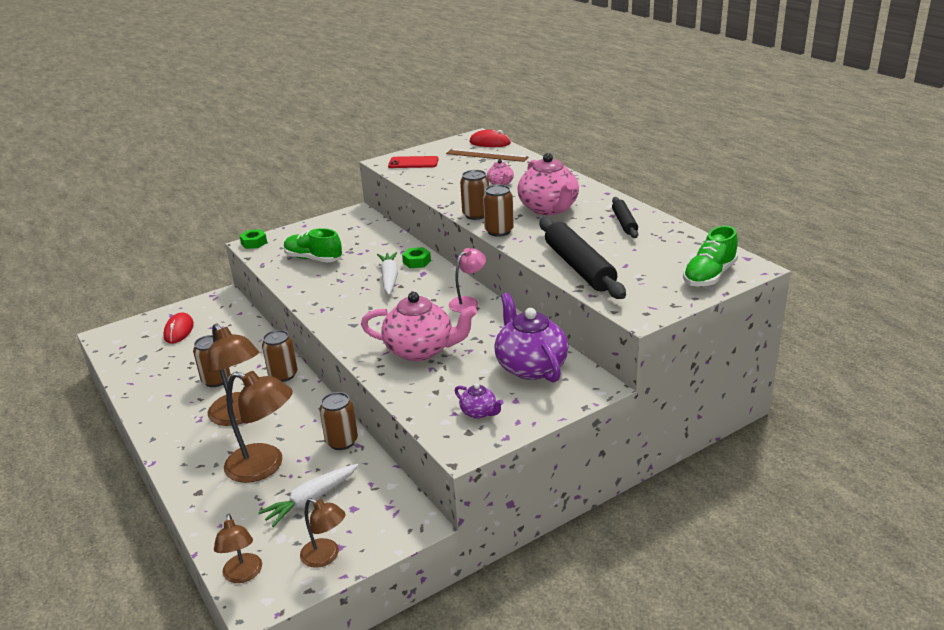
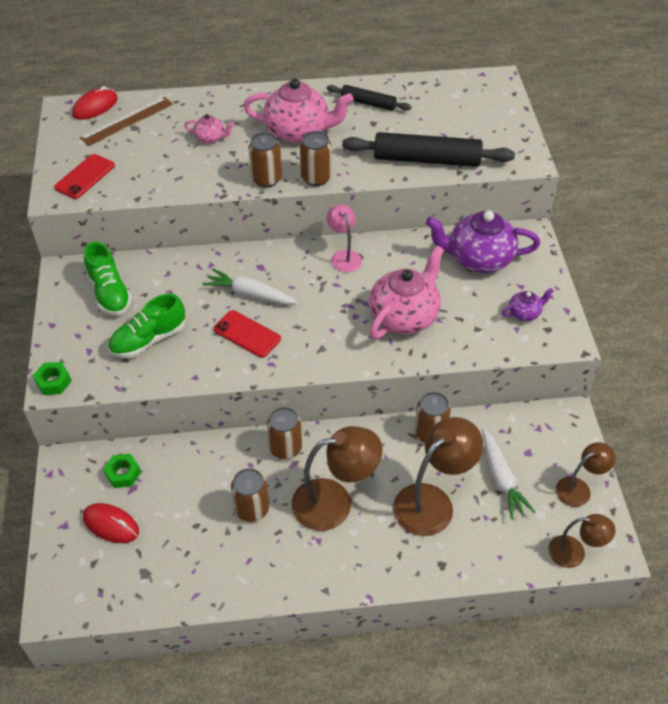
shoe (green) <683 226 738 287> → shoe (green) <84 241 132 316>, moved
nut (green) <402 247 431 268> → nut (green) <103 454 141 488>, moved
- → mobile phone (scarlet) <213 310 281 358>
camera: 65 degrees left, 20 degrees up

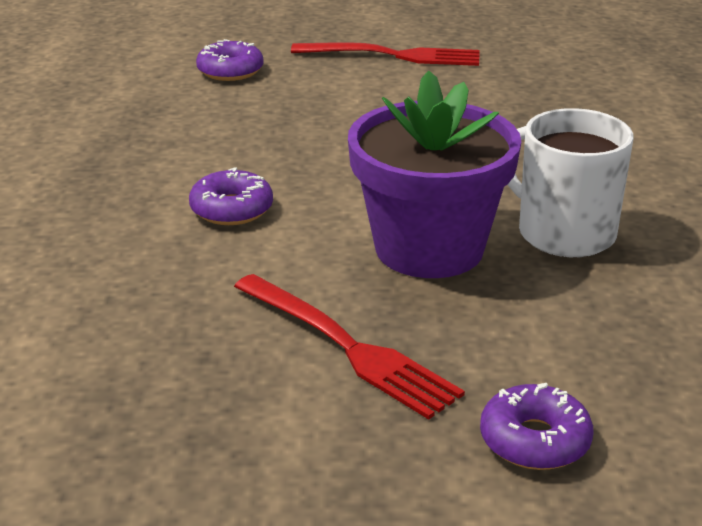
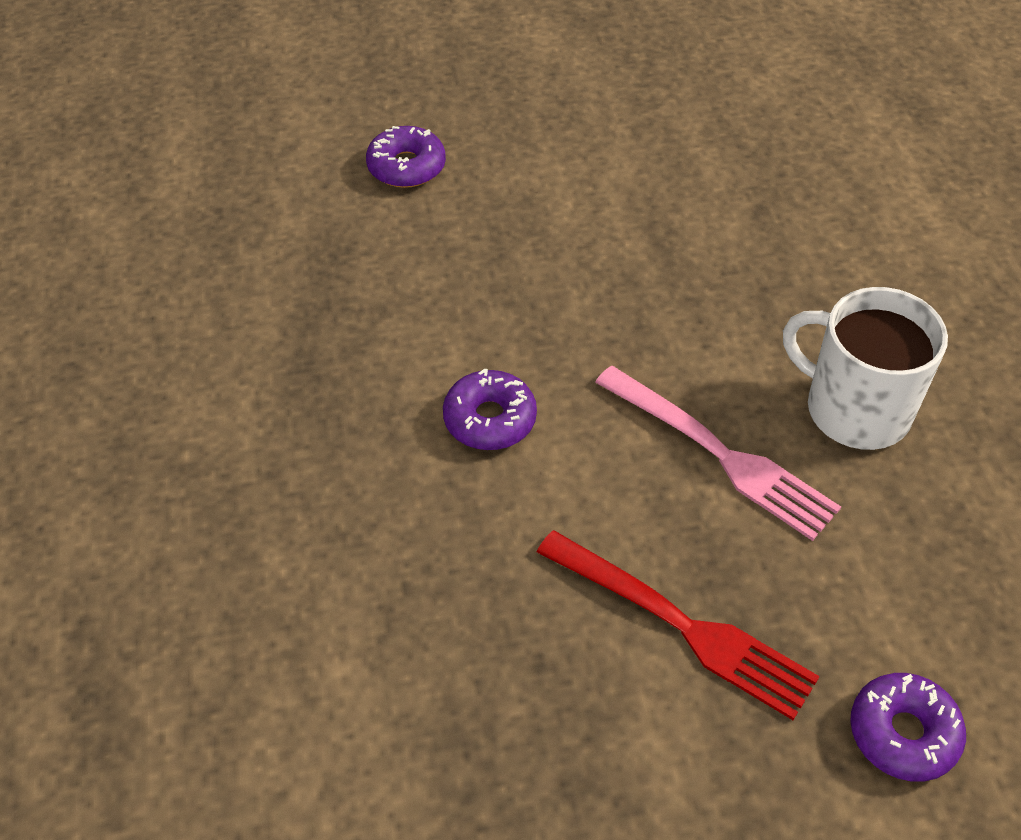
table fork (scarlet) <291 42 480 66> → -
potted plant (royal purple) <348 71 521 278> → table fork (rose-pink) <595 366 841 541>
camera: 10 degrees left, 20 degrees up

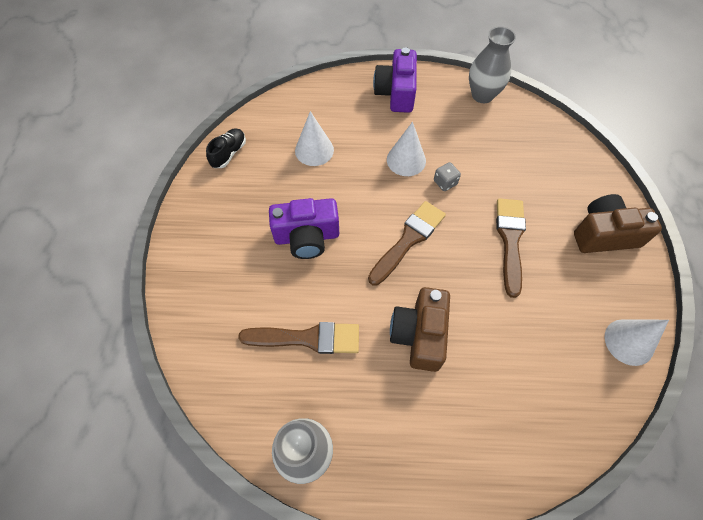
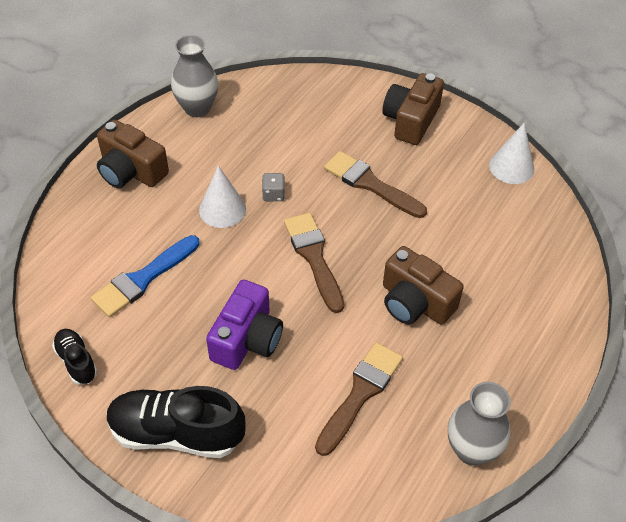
camera (royal purple) <373 47 417 113> → camera (russet) <97 120 169 188>
solid cone (pure white) <295 111 334 166> → paint brush (blue) <91 235 200 317>
- → shoe (jet-black) <107 386 246 458>
camera: 60 degrees left, 10 degrees down

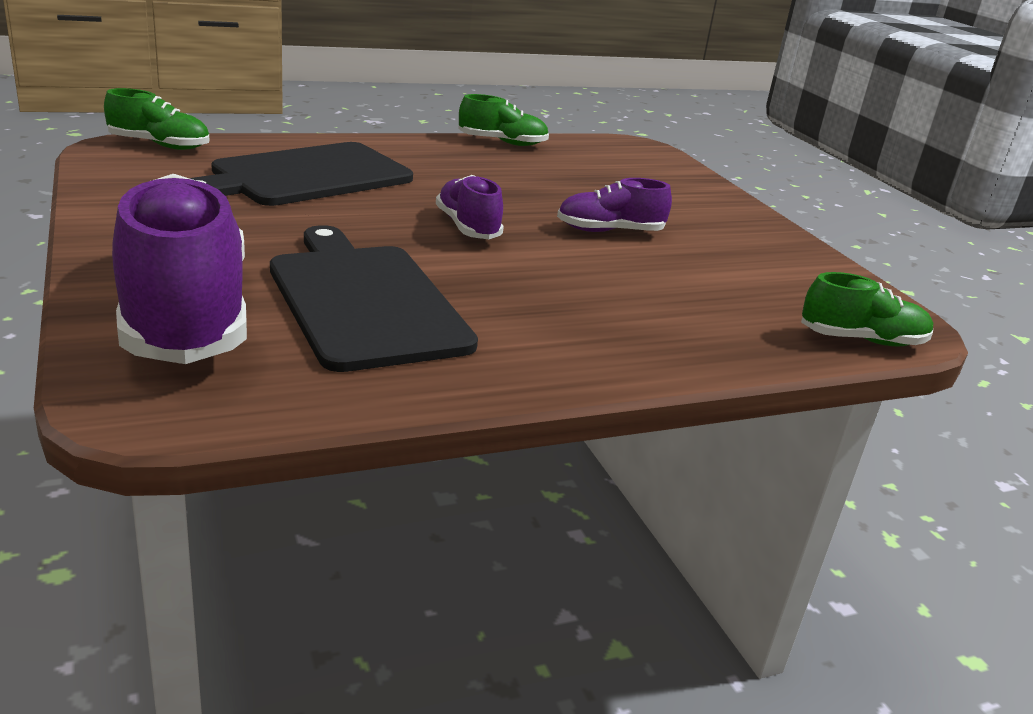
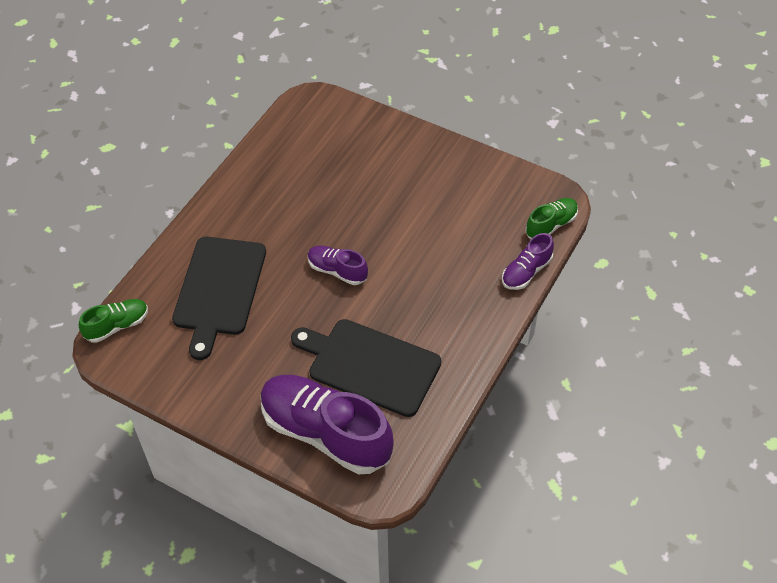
shoe (green) <458 94 549 146> → -
shoe (royal purple) <557 178 672 232> → shoe (royal purple) <502 233 554 290>, moved
camera: 35 degrees left, 25 degrees up

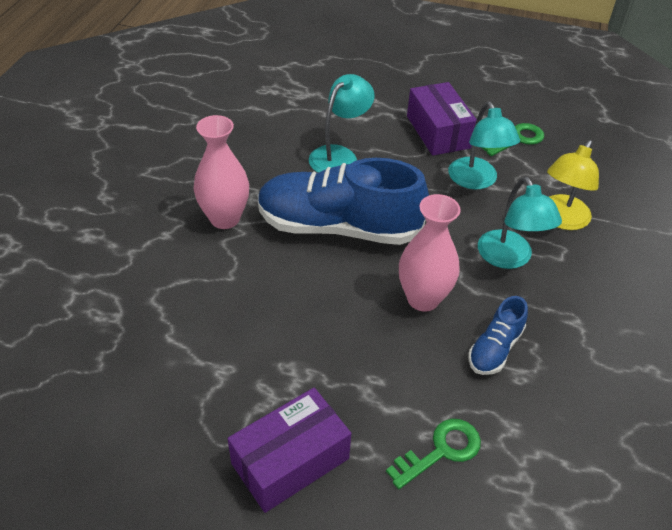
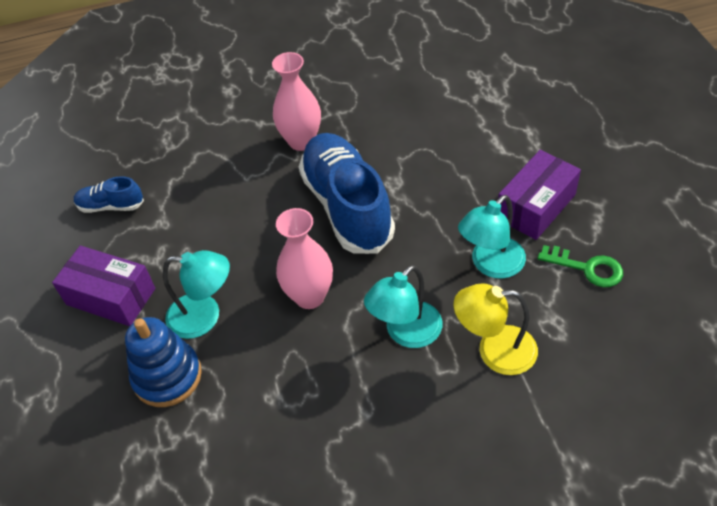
desk lamp (turquoise) <309 74 375 173> → desk lamp (turquoise) <163 250 230 339>, moved
shoe (blue) <468 296 528 375> → shoe (blue) <74 176 144 213>, moved
door key (green) <386 419 481 489> → ring stacker (blue) <125 317 202 407>
camera: 65 degrees right, 5 degrees up

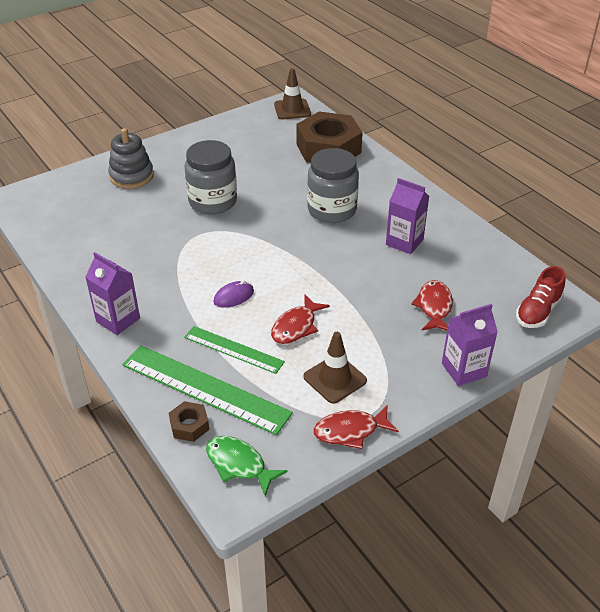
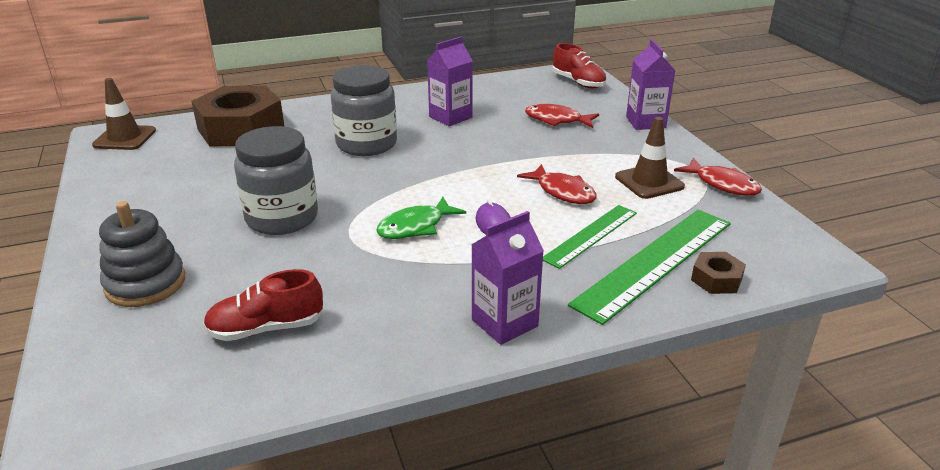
toy fish (scarlet) <314 406 399 449> → toy fish (scarlet) <674 158 762 196>, 45 degrees counterclockwise
toy fish (green) <206 436 287 496> → toy fish (green) <376 197 466 239>, moved
- → shoe (scarlet) <203 269 323 341>
camera: 75 degrees left, 10 degrees down

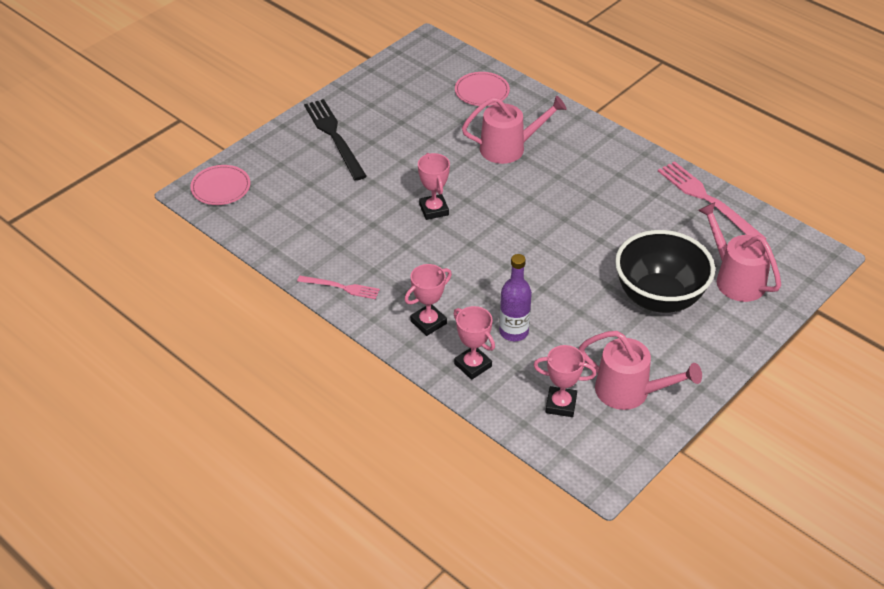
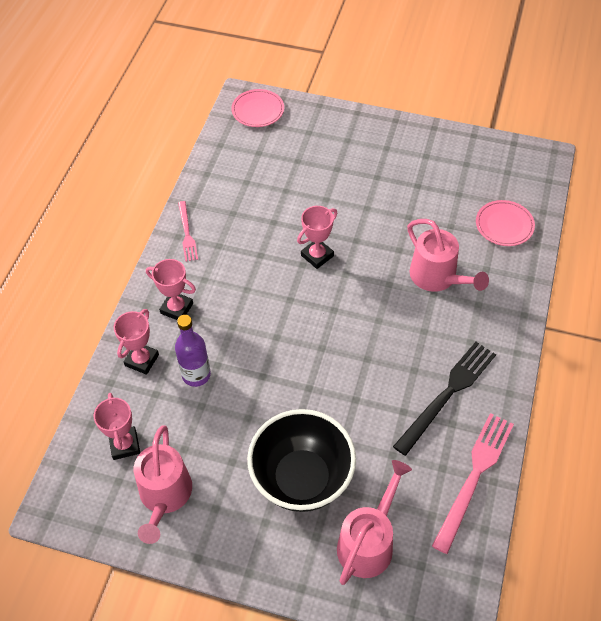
table fork (jet-black) <304 99 367 181> → table fork (jet-black) <393 342 496 456>, moved
camera: 65 degrees right, 10 degrees up

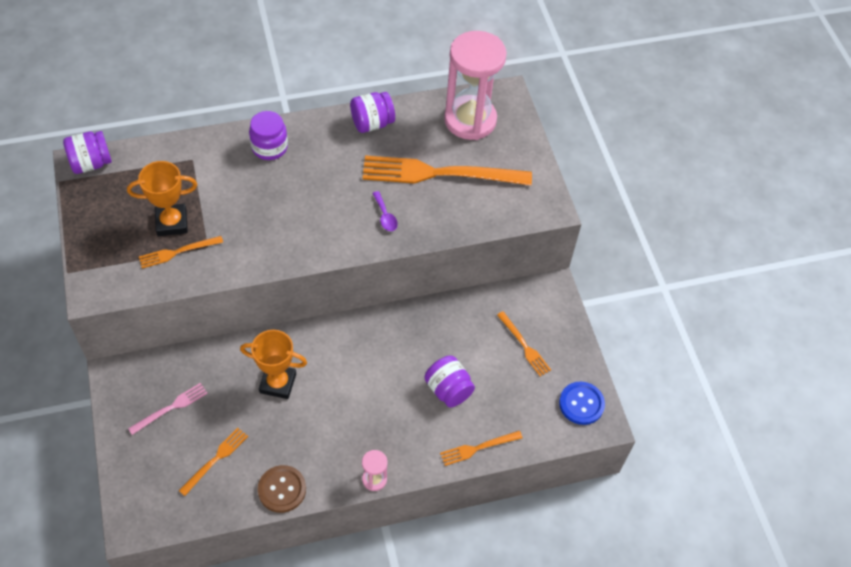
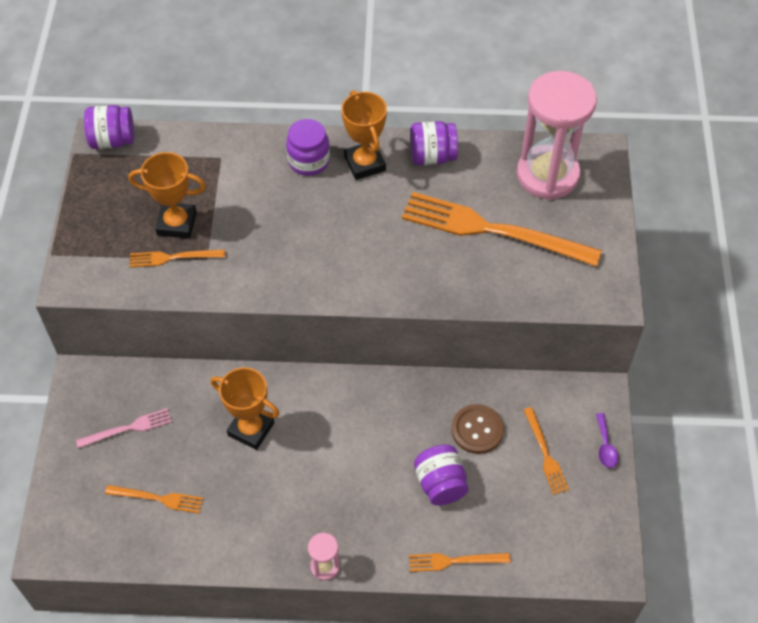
spoon (royal purple) <372 191 398 231> → spoon (royal purple) <596 413 619 468>, moved
sewing button (blue) <559 382 605 425> → -
table fork (bright orange) <179 428 248 496> → table fork (bright orange) <105 485 203 514>, 45 degrees clockwise
sewing button (russet) <258 465 306 513> → sewing button (russet) <451 404 504 454>, moved
- → prize cup (bright orange) <341 90 387 180>
camera: 20 degrees right, 0 degrees up

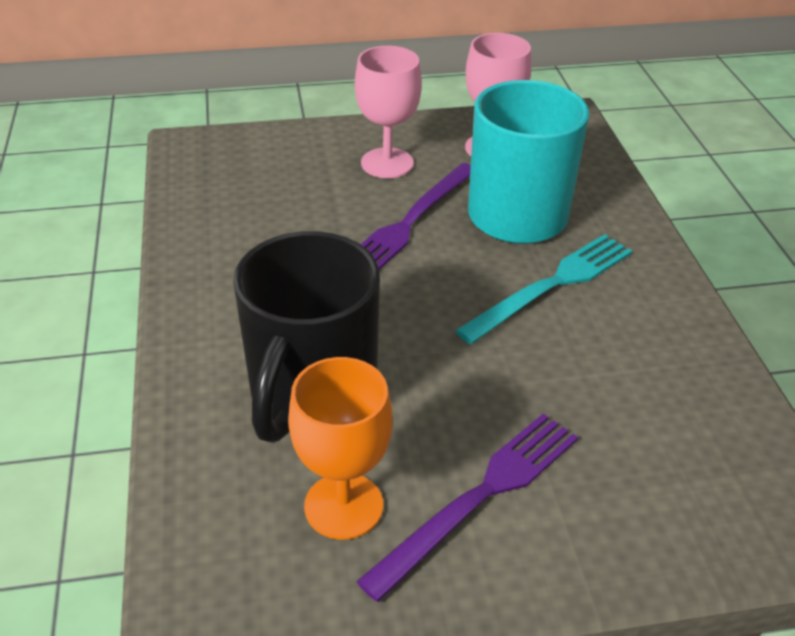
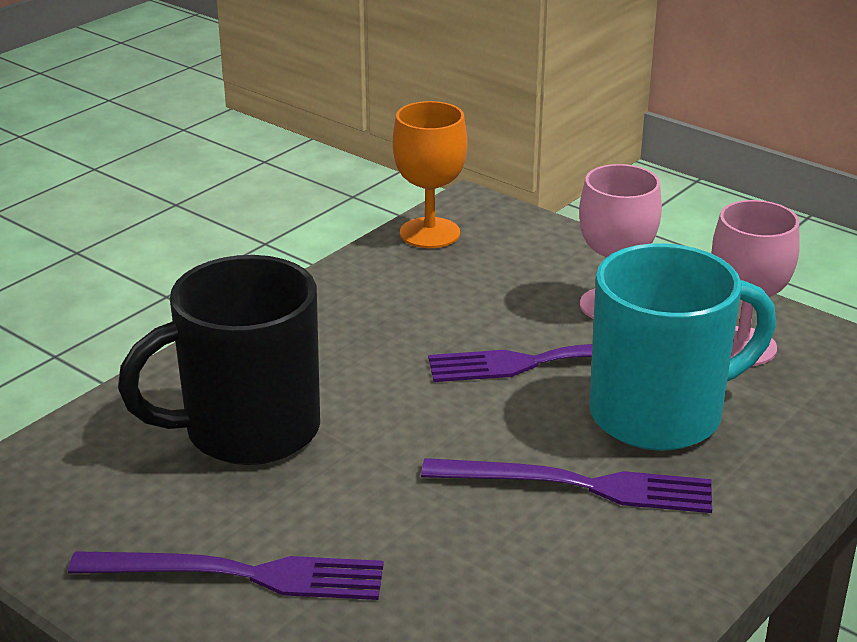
table fork (turquoise) <455 234 632 344> → table fork (royal purple) <421 458 712 513>
chalice (bright orange) <288 357 393 540> → chalice (bright orange) <393 101 468 248>, moved
camera: 50 degrees right, 10 degrees down

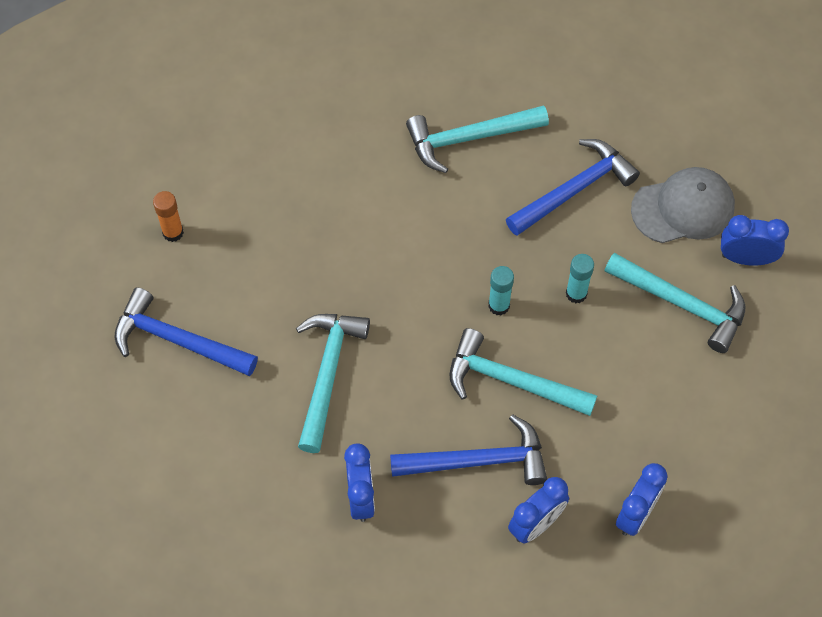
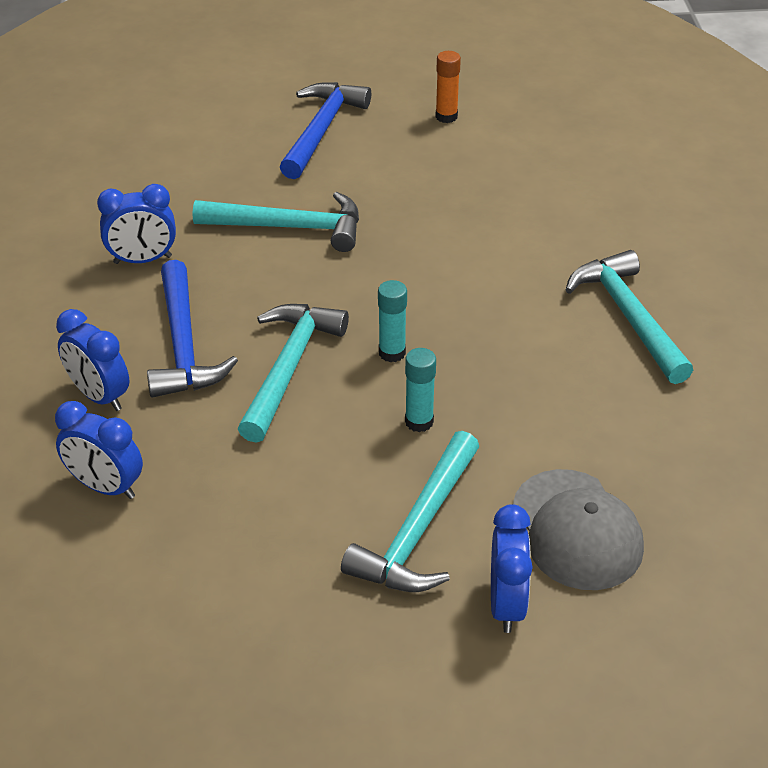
claw hammer (blue) <506 139 640 236> → -
camera: 85 degrees right, 20 degrees down

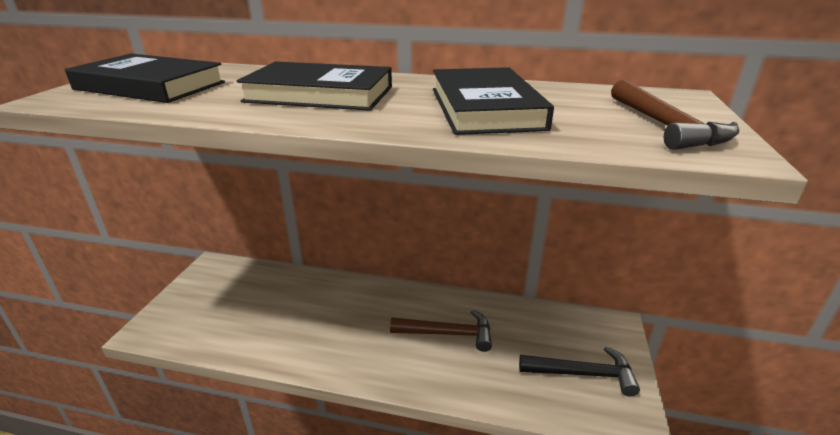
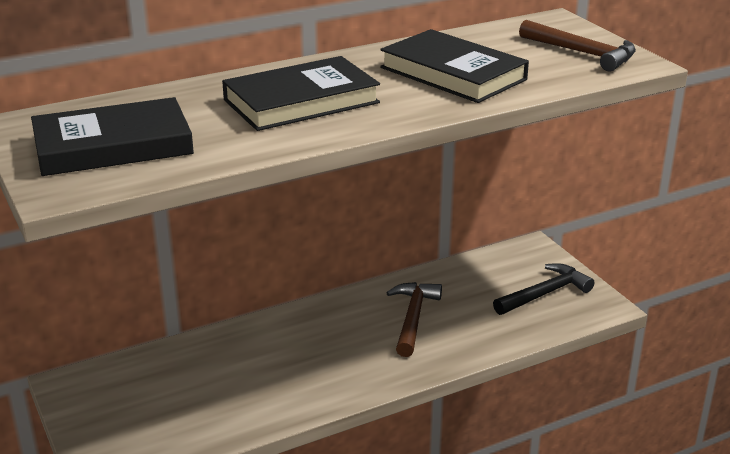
claw hammer (russet) <390 310 492 352> → claw hammer (russet) <387 282 442 357>, 45 degrees counterclockwise
camera: 40 degrees left, 0 degrees up

